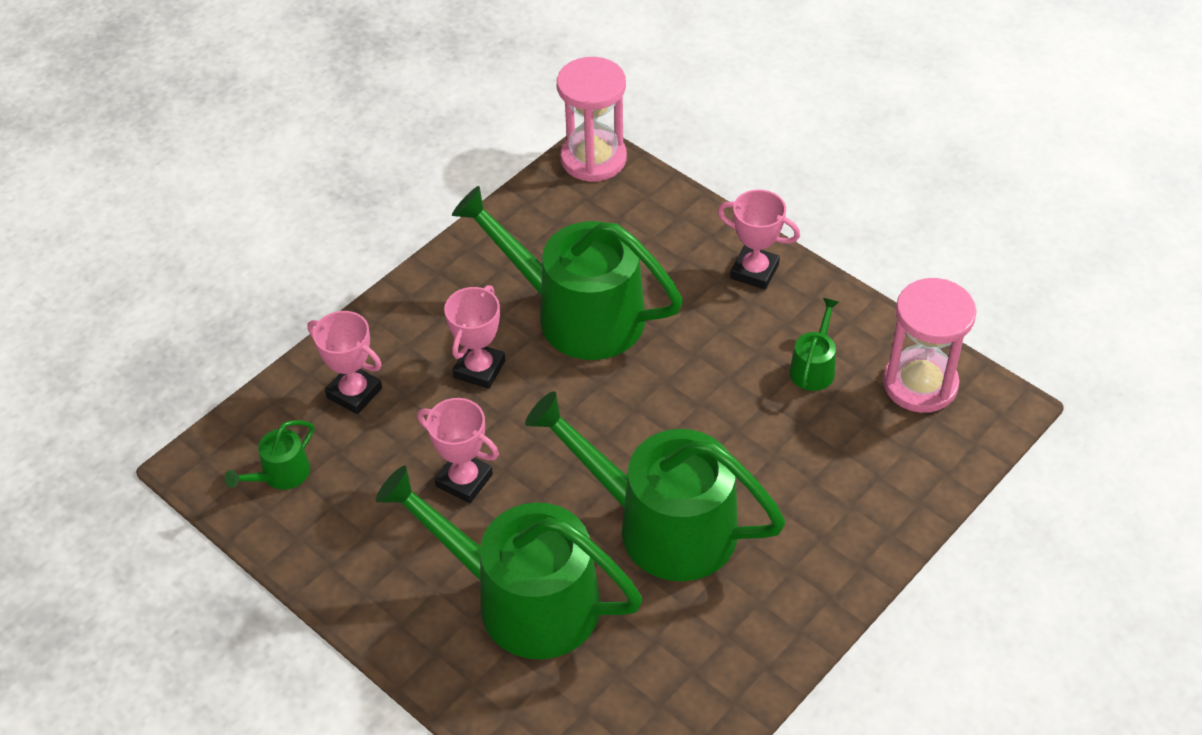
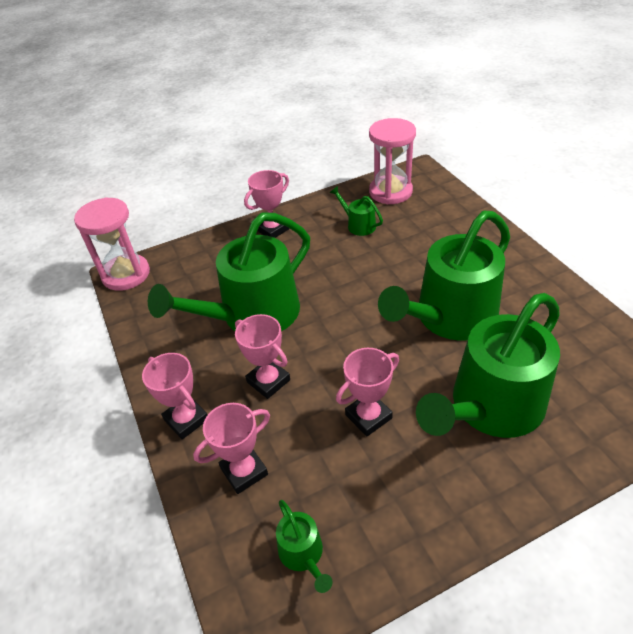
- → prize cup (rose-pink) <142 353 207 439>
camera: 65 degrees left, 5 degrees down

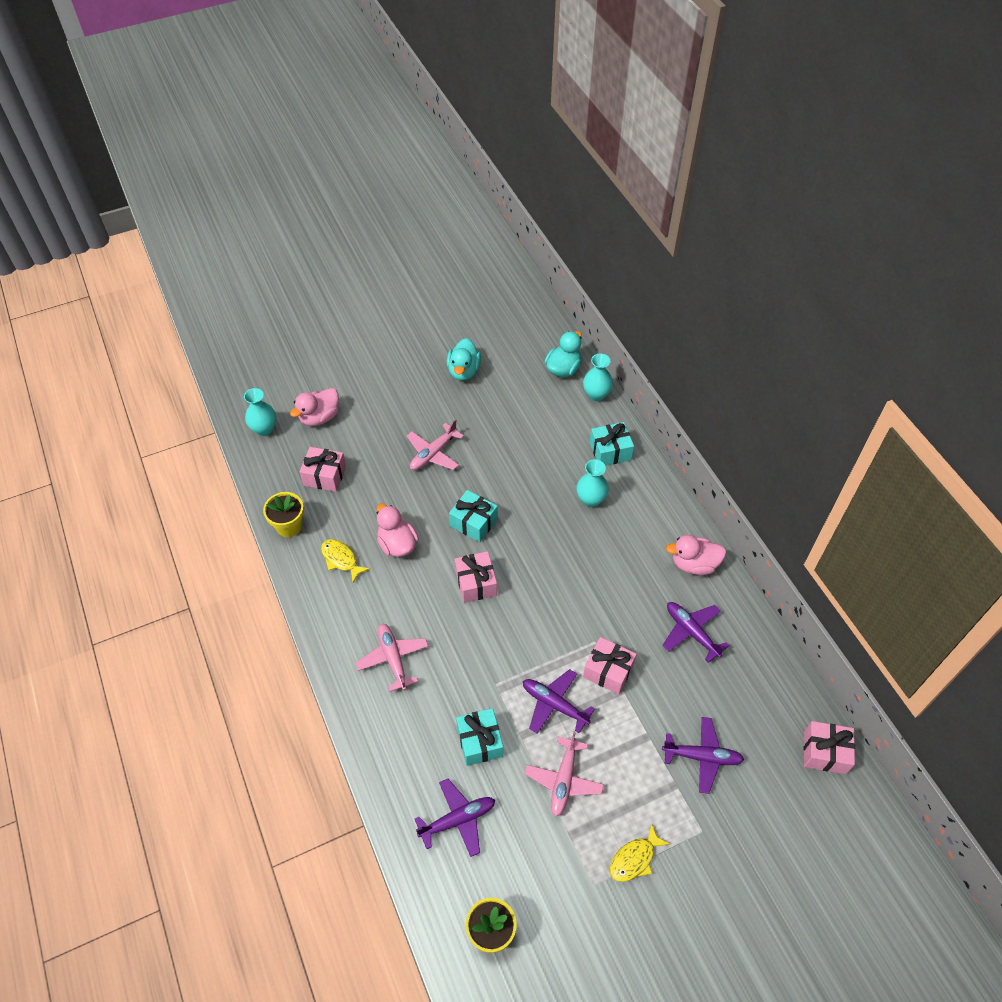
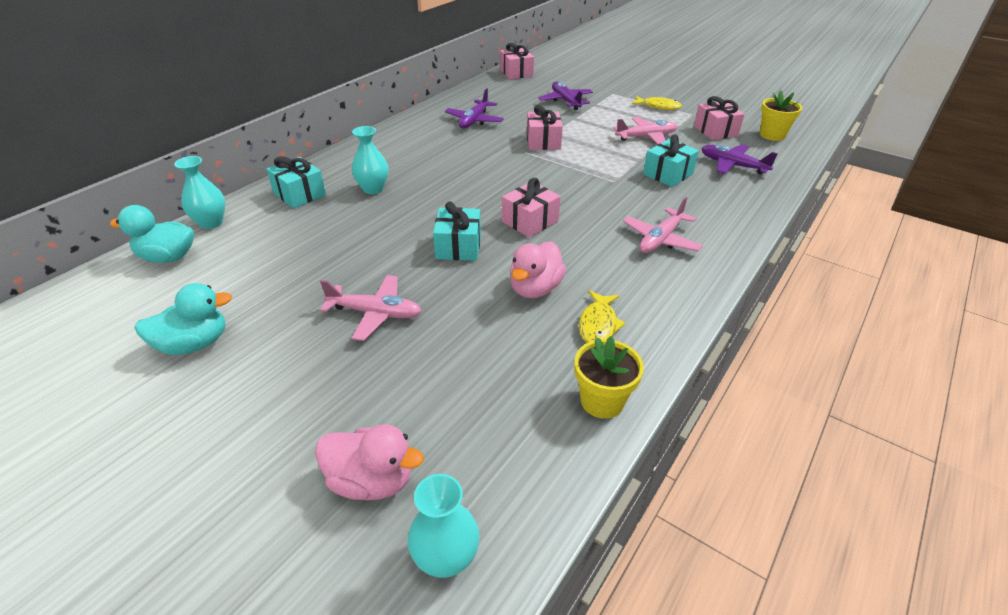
gift (rose-pink) <299 447 346 492> → gift (rose-pink) <694 96 745 140>, moved
rubber duck (rose-pink) <666 535 726 575> → -
plane (royal purple) <523 669 595 734> → -
camera: 120 degrees left, 15 degrees down

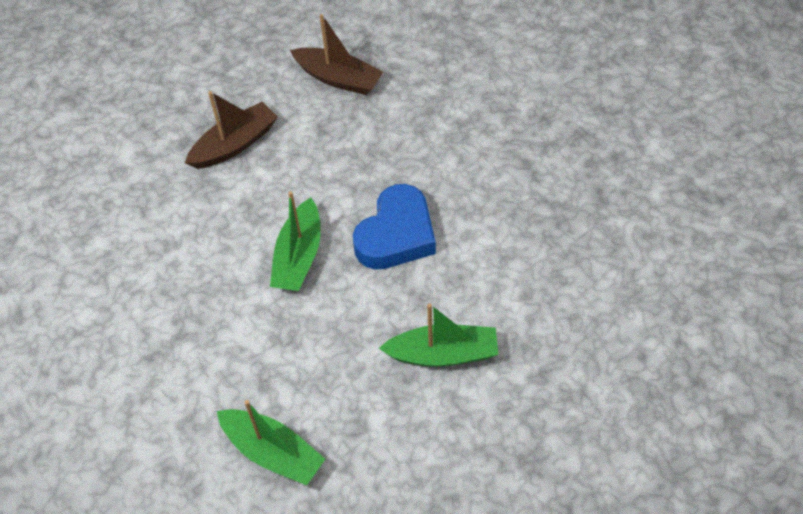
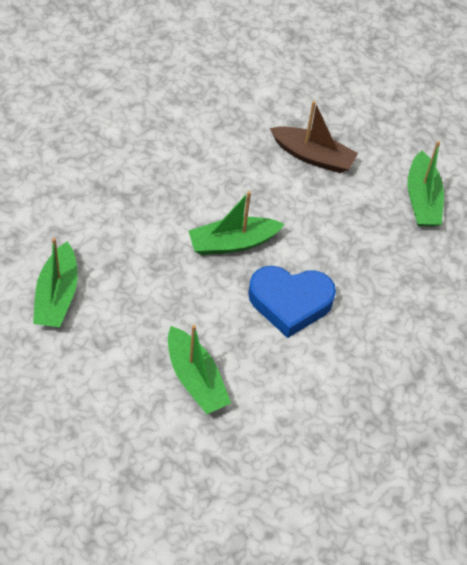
sailboat (russet) <290 14 383 95> → sailboat (green) <408 141 444 227>
camera: 55 degrees right, 0 degrees up

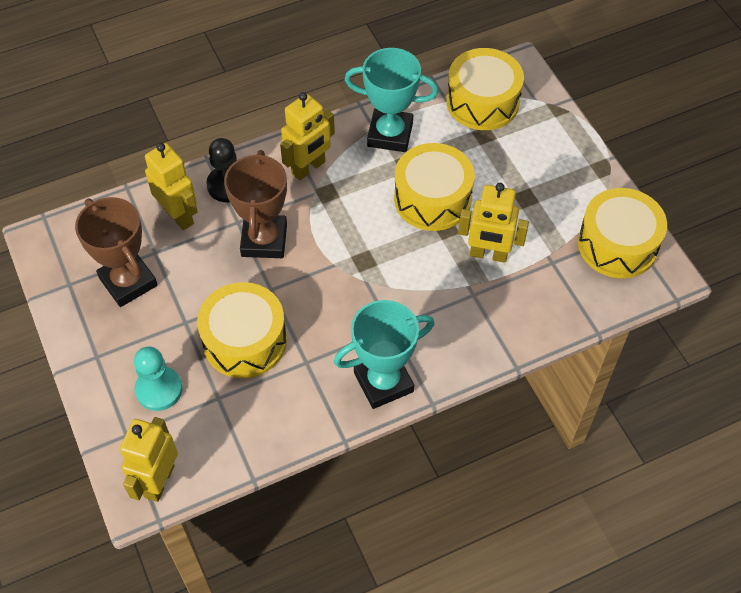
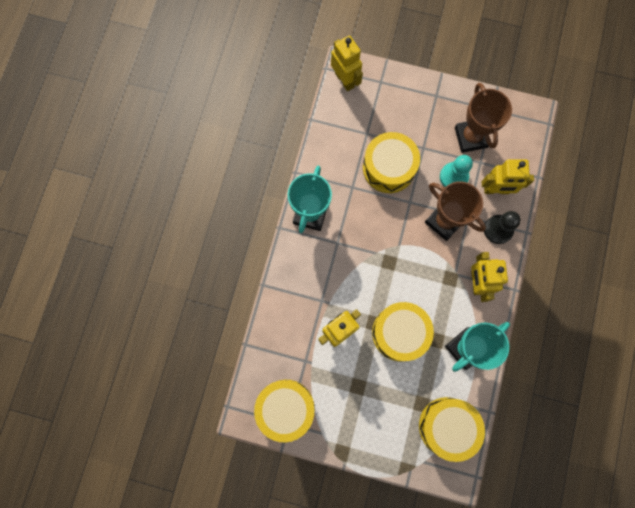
prize cup (russet) <75 197 157 307> → prize cup (russet) <455 83 512 153>, 75 degrees clockwise
pawn (turquoise) <134 347 182 411> → pawn (turquoise) <440 155 473 187>, moved
camera: 130 degrees right, 20 degrees up

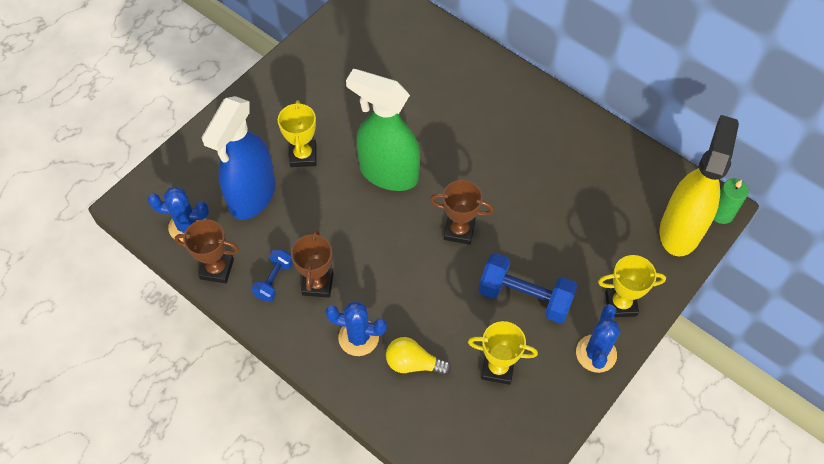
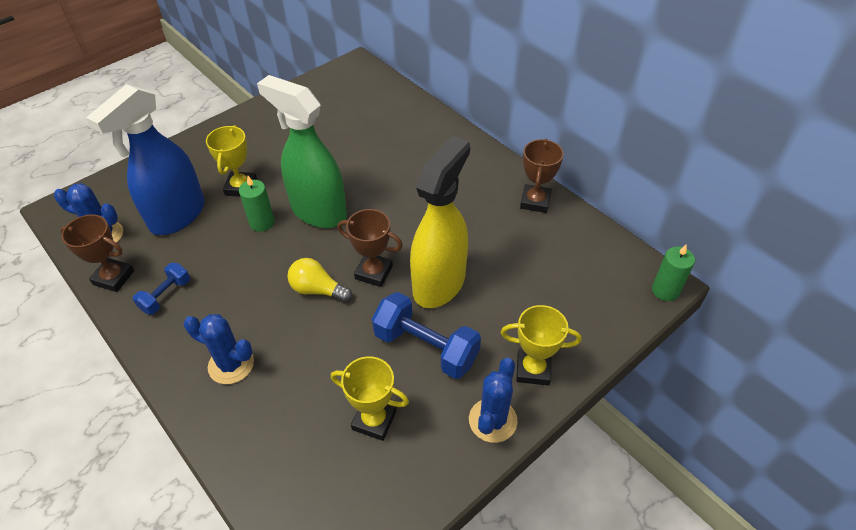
spray bottle (bright yellow) <660 115 739 257> → spray bottle (bright yellow) <410 136 470 308>, moved
prize cup (russet) <291 229 334 298> → prize cup (russet) <520 139 564 213>, moved
bulb (bright yellow) <386 337 451 375> → bulb (bright yellow) <287 258 352 303>, moved
- → candle (green) <239 176 275 232>
camera: 10 degrees right, 10 degrees down

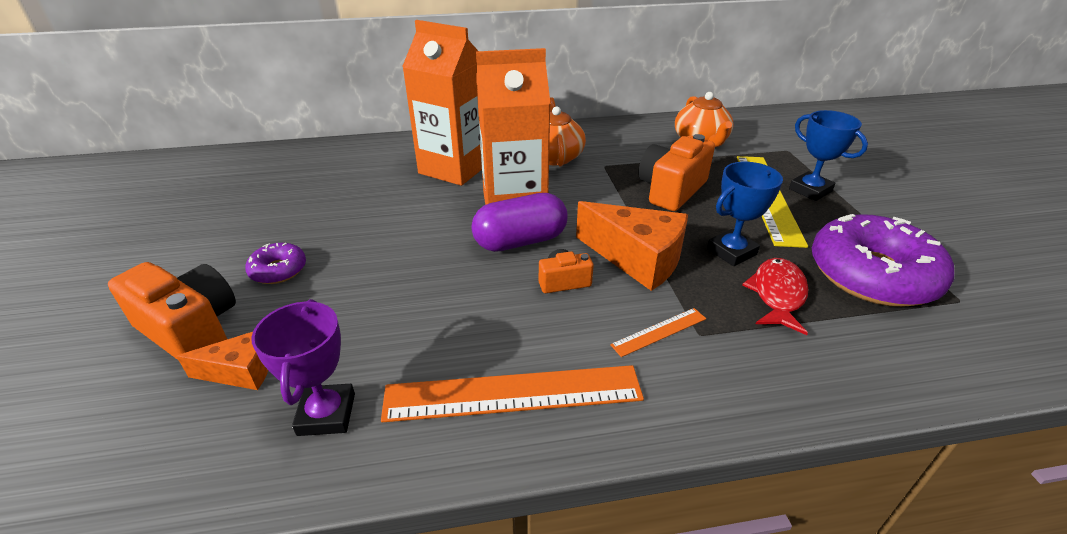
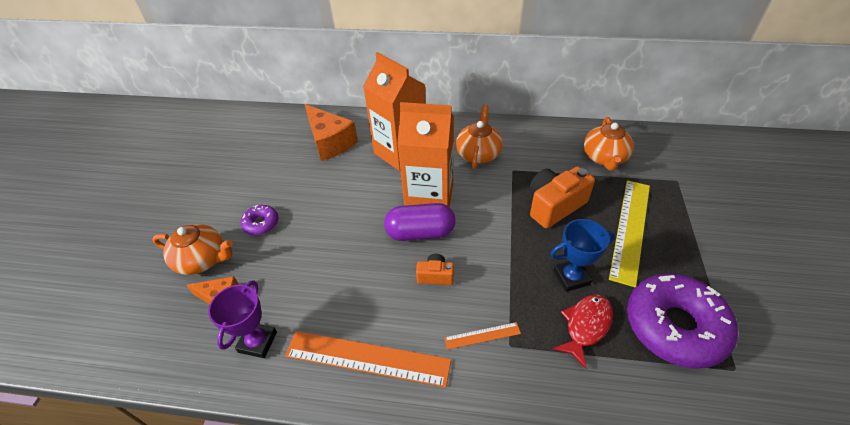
prize cup (blue) <789 110 868 201> → -
cheese (bright orange) <576 201 688 291> → cheese (bright orange) <304 104 358 161>, moved
camera (bright orange) <108 262 236 361> → tea pot (bright orange) <152 224 233 275>
camera: 20 degrees right, 10 degrees up

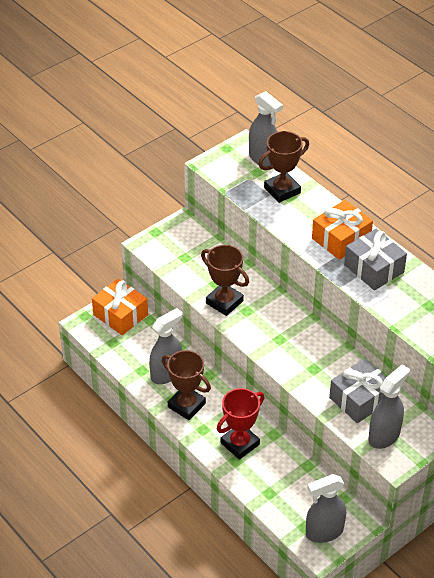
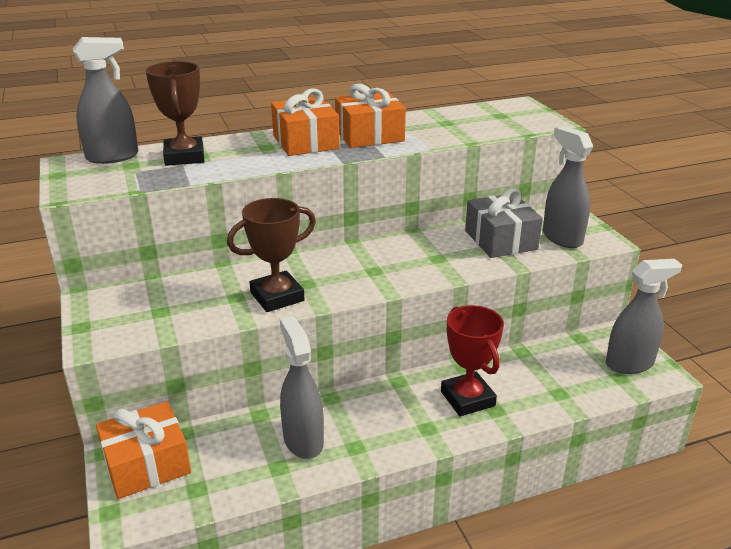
gift (gray) <344 229 407 291> → gift (bright orange) <335 84 406 148>
prize cup (russet) <162 350 211 420> → -
spray bottle (gray) <306 474 346 543> → spray bottle (gray) <606 259 682 374>, 105 degrees counterclockwise
camera: 70 degrees left, 15 degrees down

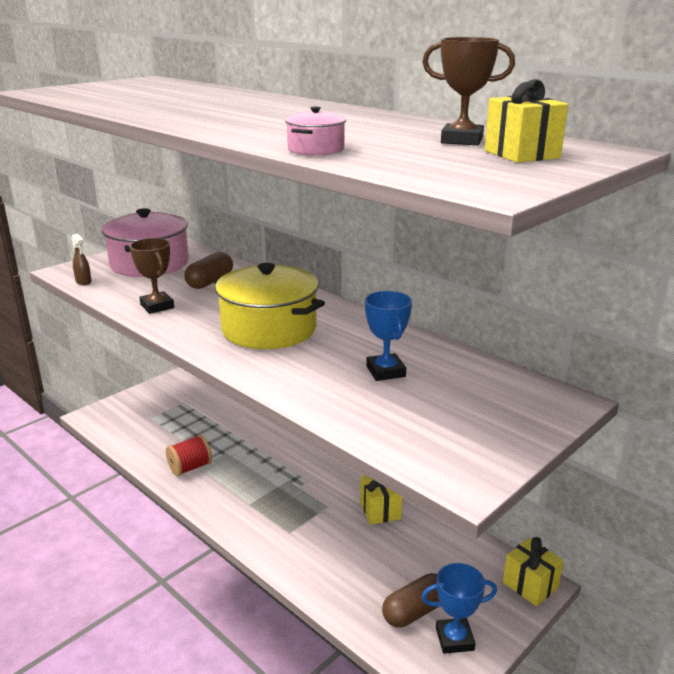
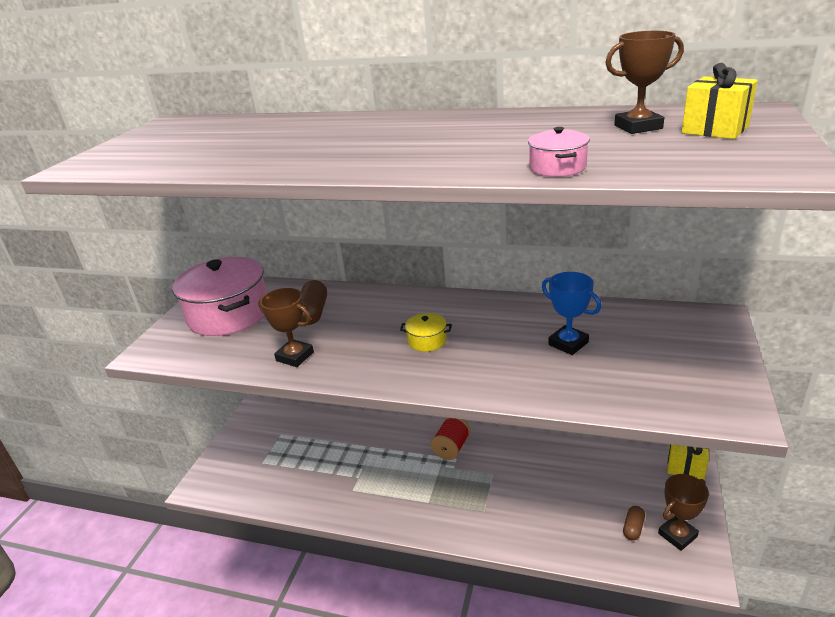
spray bottle (russet) <71 234 92 285> → -
cooking pot (bright yellow) <214 263 325 349> → cooking pot (bright yellow) <400 313 452 352>, x0.42
spool (scarlet) <166 435 212 476> → spool (scarlet) <431 418 470 460>, moved
gift (bright yellow) <360 475 402 525> → -
prize cup (blue) <422 563 497 654> → prize cup (russet) <658 474 709 551>
pill shape (russet) <382 573 440 628> → pill shape (russet) <623 506 645 540>, x0.60
camera: 25 degrees left, 5 degrees up

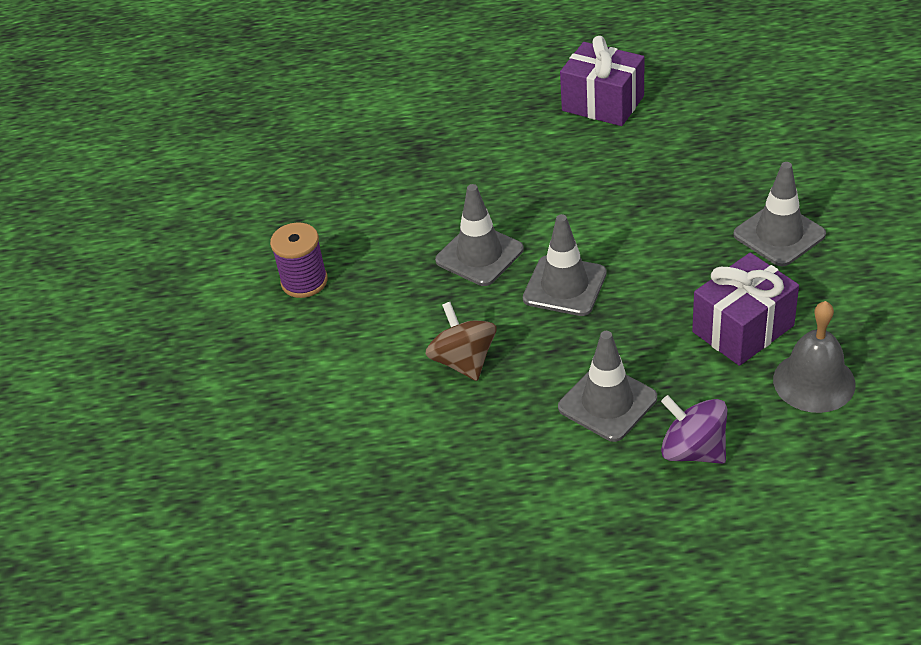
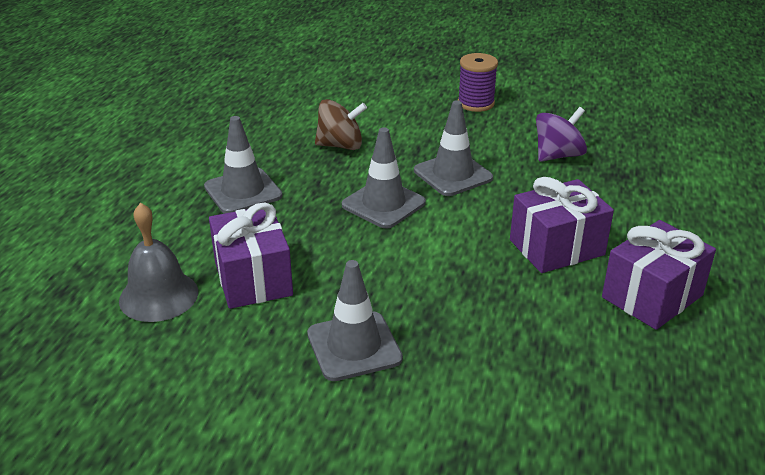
toy top (royal purple) <661 395 727 464> → toy top (royal purple) <536 107 587 162>, moved
- → gift (royal purple) <510 177 614 273>
camera: 105 degrees right, 10 degrees down

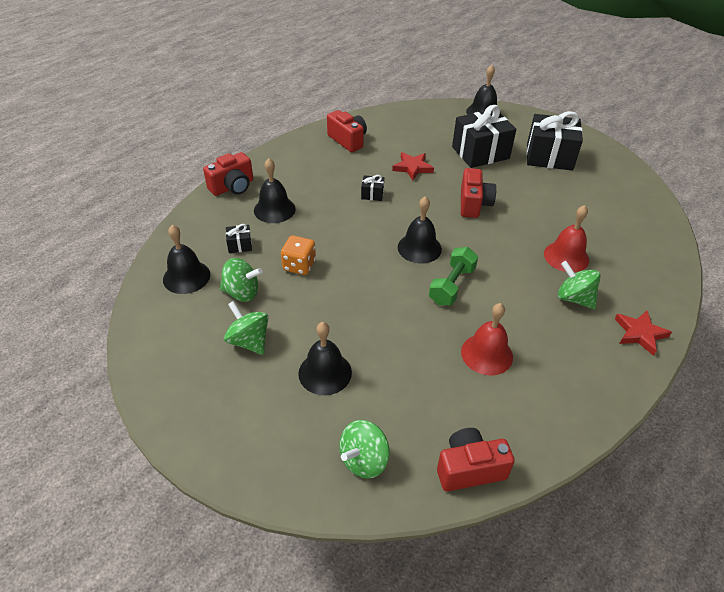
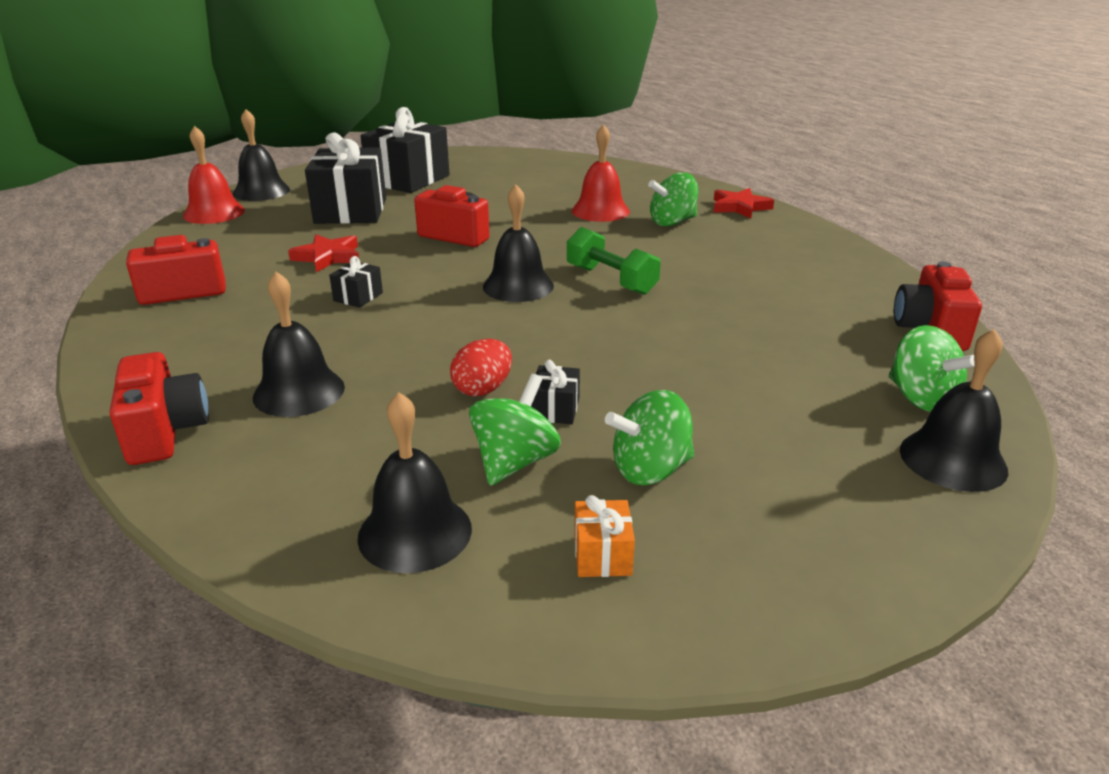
gift (jet-black) <226 224 252 253> → gift (jet-black) <531 360 580 424>, moved
game die (bright orange) <281 236 316 275> → egg shape (scarlet) <450 339 512 396>
school bell (scarlet) <461 303 513 375> → school bell (scarlet) <183 126 245 224>, moved
school bell (jet-black) <298 322 352 395> → school bell (jet-black) <900 329 1008 492>, moved
- → gift (bright orange) <574 495 635 577>
camera: 70 degrees left, 15 degrees down

